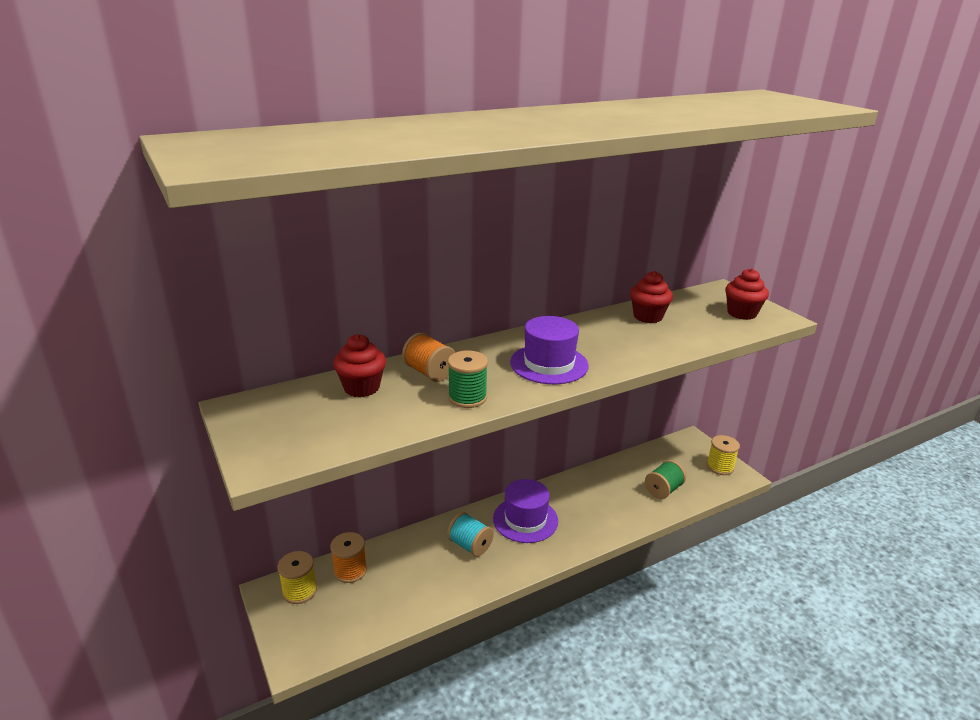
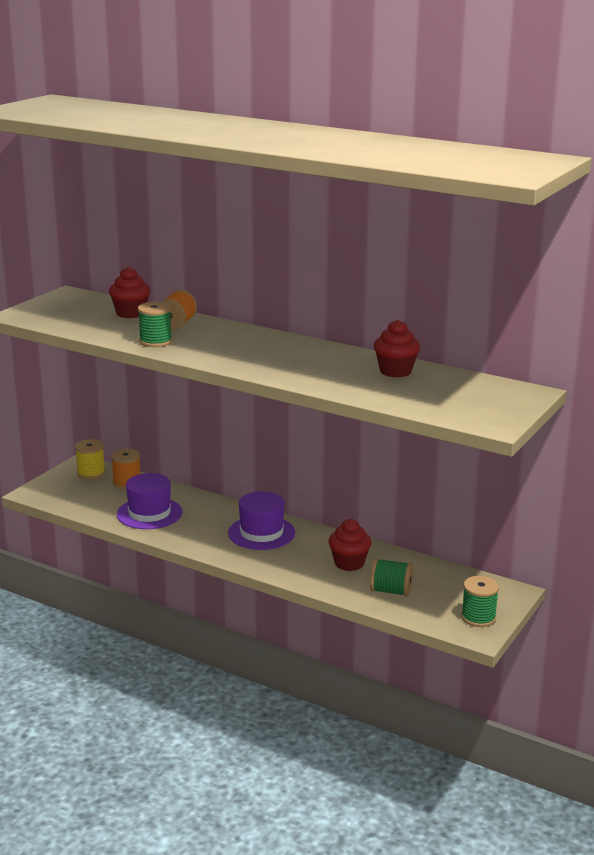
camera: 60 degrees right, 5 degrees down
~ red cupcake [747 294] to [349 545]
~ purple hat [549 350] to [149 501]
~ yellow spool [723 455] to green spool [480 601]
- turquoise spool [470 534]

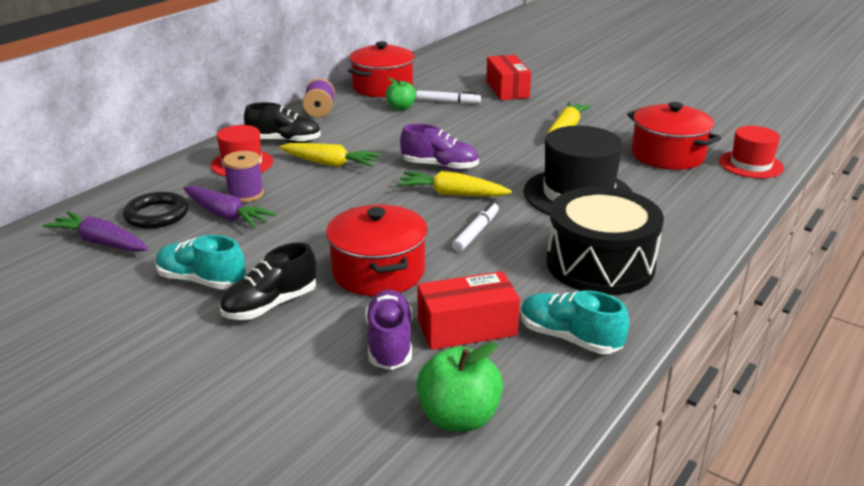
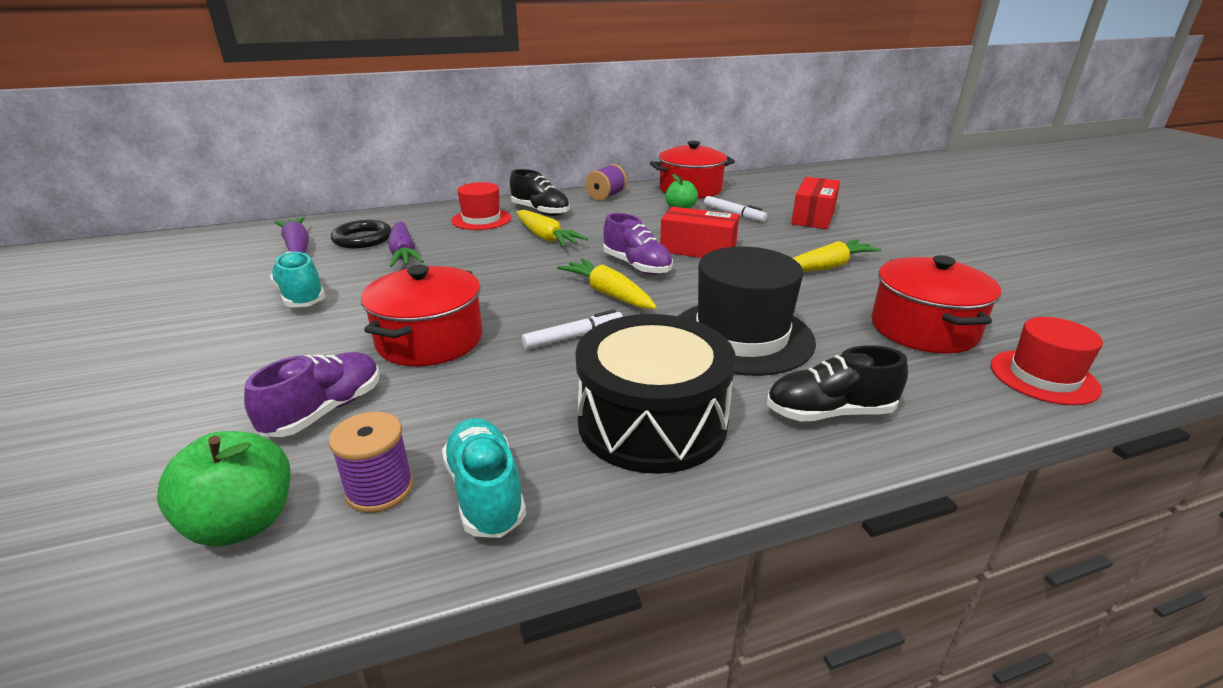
camera: 35 degrees right, 0 degrees up
~ purple spool [243 176] to [371 462]
~ black shoe [268 281] to [837 383]
~ red box [468 310] to [699 232]

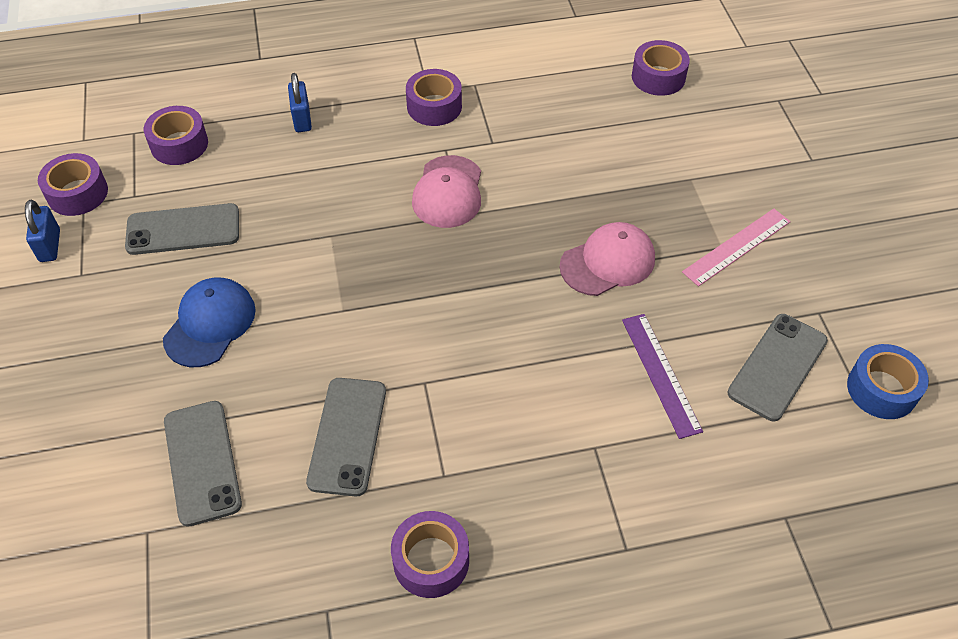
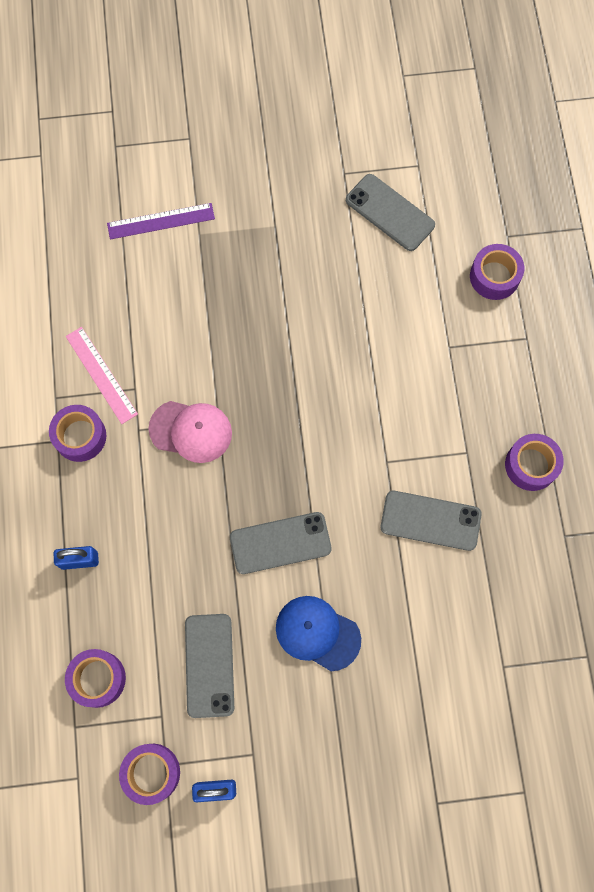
camera: 85 degrees left, 20 degrees up
~ purple tape [661 68] to [497 272]
~ pink ruler [736 247] to [102 375]
- pink cap [607 259]
~ purple ruler [662 376] to [161 221]
- blue tape [888 381]
~ grey phone [203 464] to [281 543]

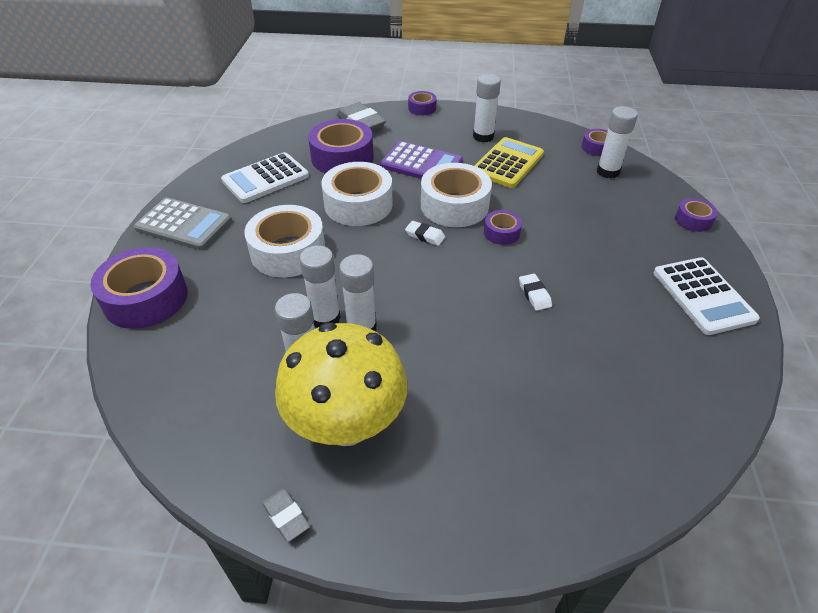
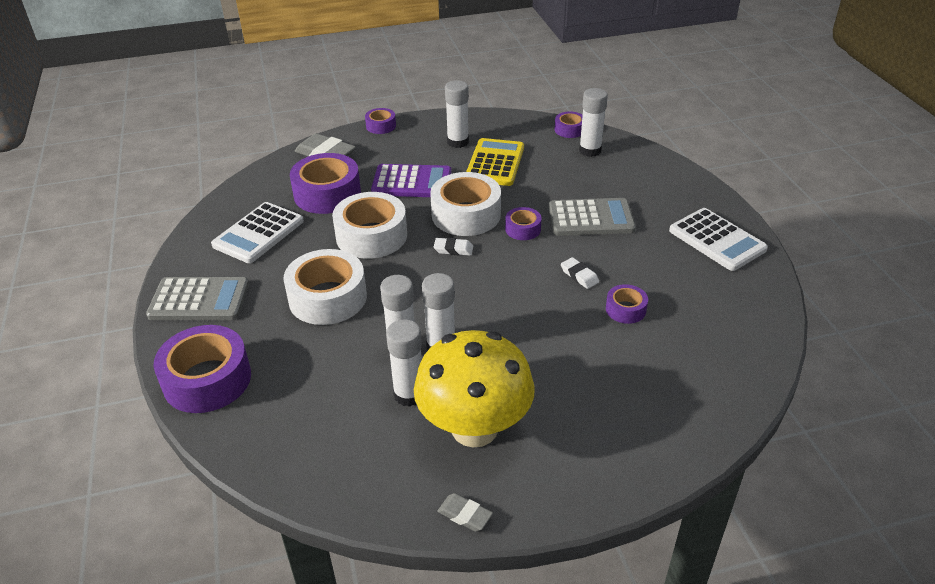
camera: 20 degrees left, 5 degrees down
~ purple tape [696 215] to [627 304]
+ grey calculator [592 217]

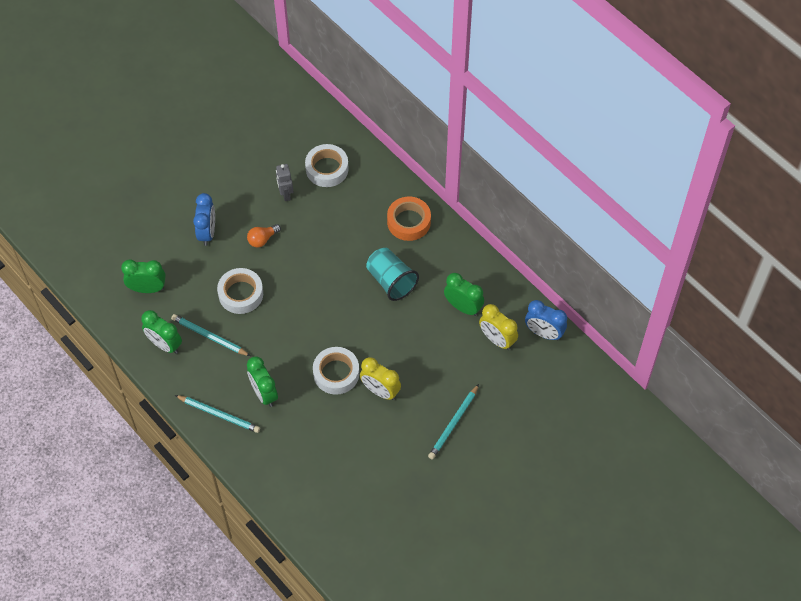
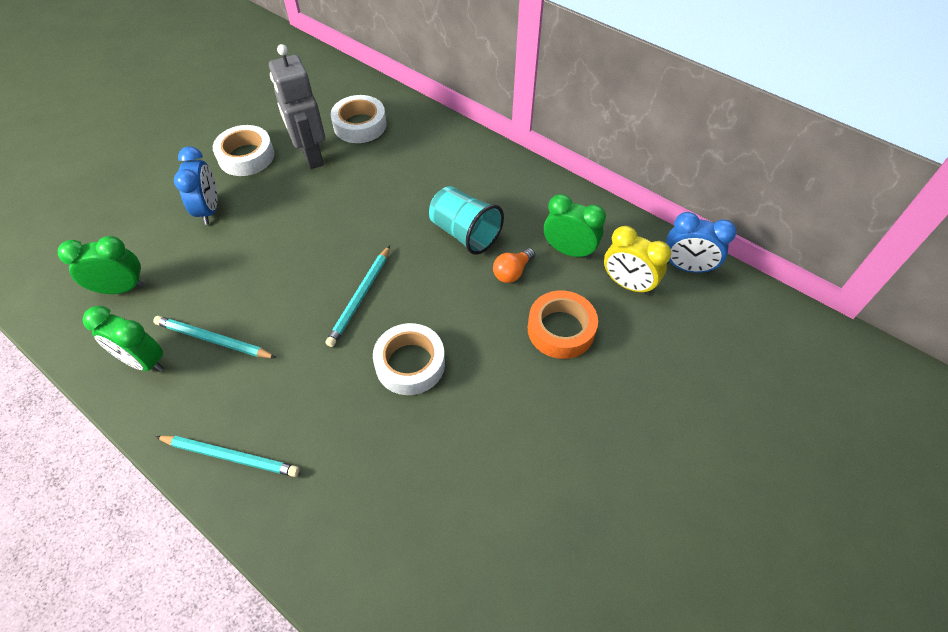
camera: 10 degrees left, 5 degrees down
~ grey robot [284 182] = [297 106] x1.81
~ orange tape [409 219] to [563 325]
~ orange light bulb [264 235] to [514 265]
~ white tape [240 291] to [243 150]
- green clock [262 381]
- yellow clock [380 378]
~ turquoise pencil [453 421] to [357 296]

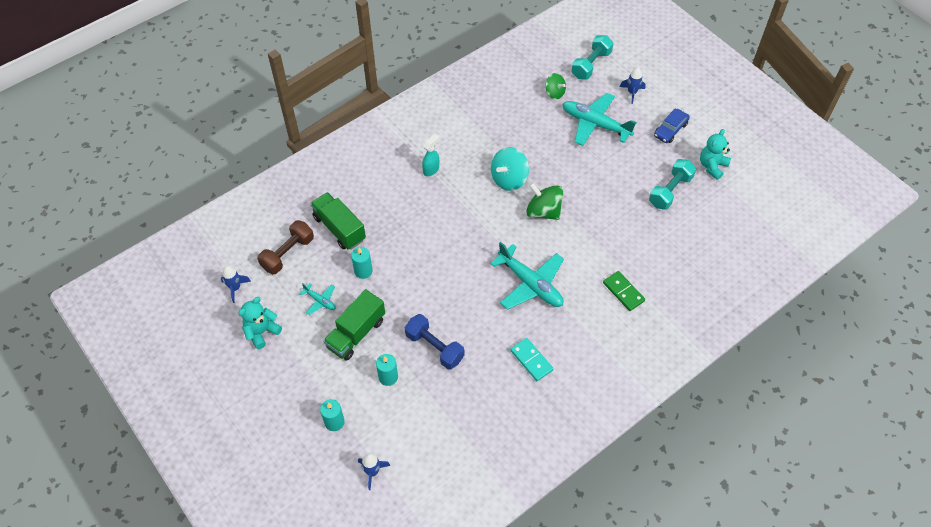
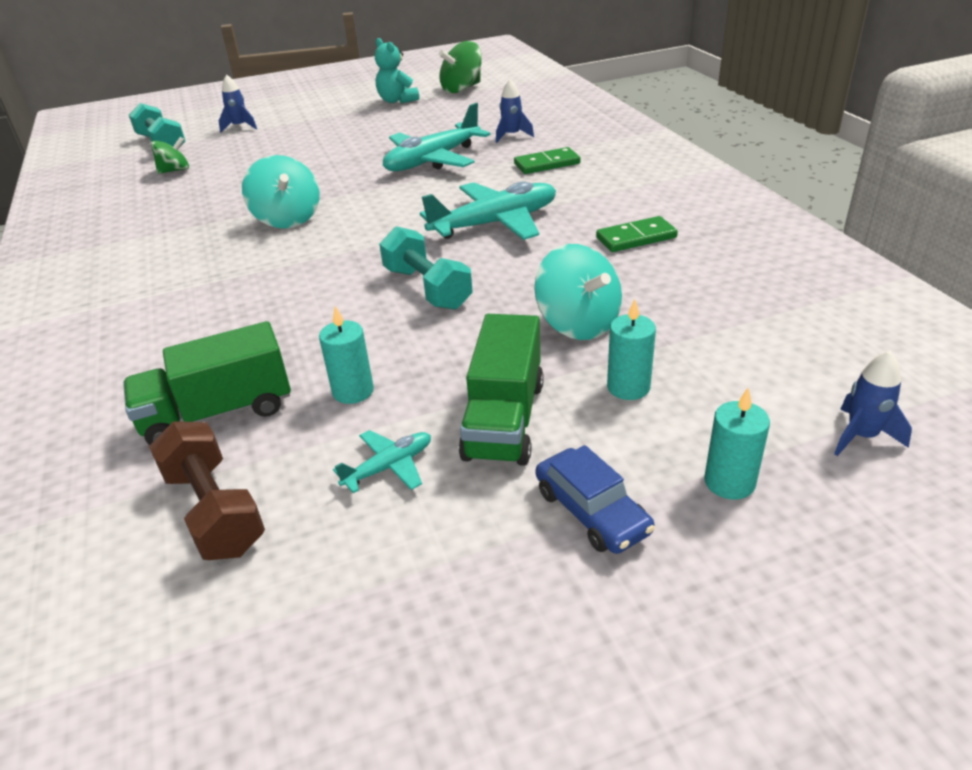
camera: 70 degrees left, 20 degrees down
~ turquoise plane [600 119] to [437 137]
~ blue car [672 126] to [595 499]
- turquoise spray bottle [430 155]
~ turquoise dumbbell [672 184] to [426 268]
~ green spinning top [545 201] to [460 67]
~ blue rocket [236 284] to [515 111]
~ green truck [354 325] = [501 390] 45 degrees clockwise
- turquoise teddy bear [260 323]
~ blue dumbbell [434 341] to turquoise spinning top [578 292]
~ turquoise domino [531 359] to green domino [637 234]

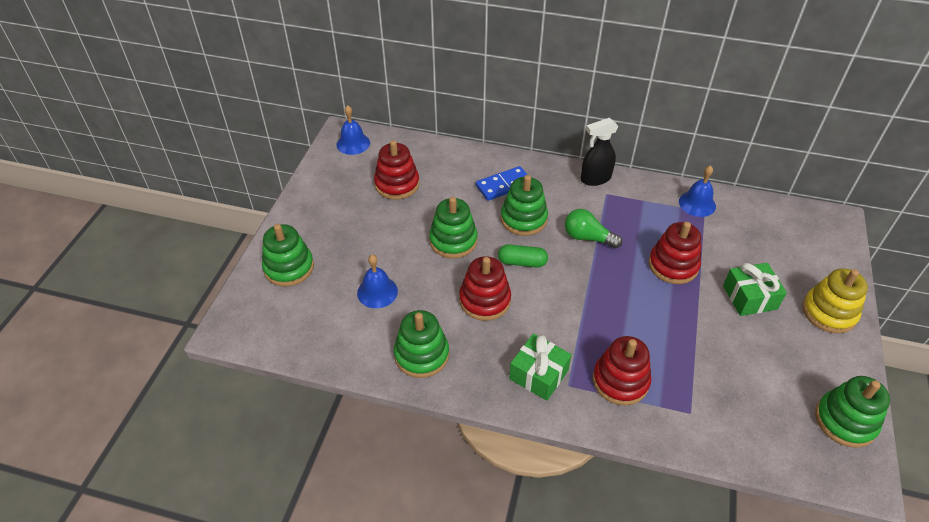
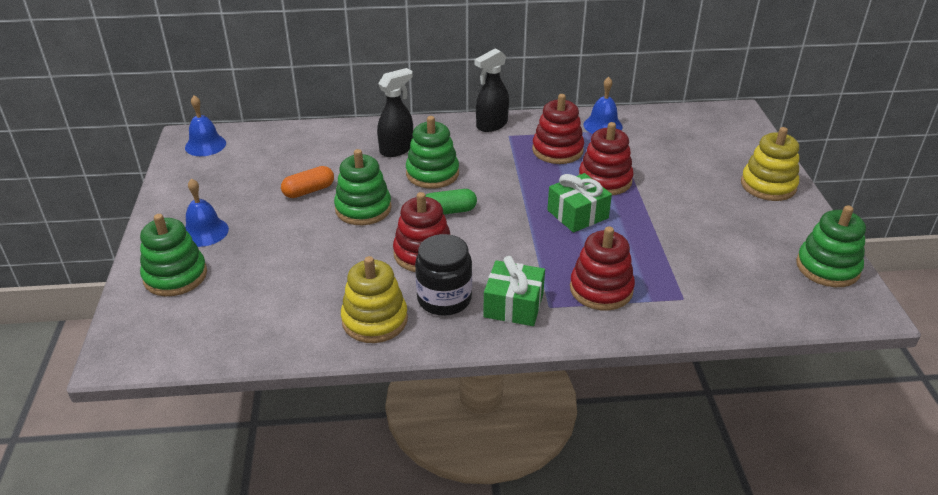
camera: 20 degrees left, 10 degrees down
~ red stacking toy [396 170] to [558 129]
~ blue domino [502 183] to black spray bottle [395 112]
- green light bulb [593 229]
~ blue bell [377 281] to [207 212]
~ green gift [755 289] to [579 202]
~ green stacking toy [421 344] to yellow stacking toy [374 299]
+ orange capsule [307 182]
+ black jar [443 275]

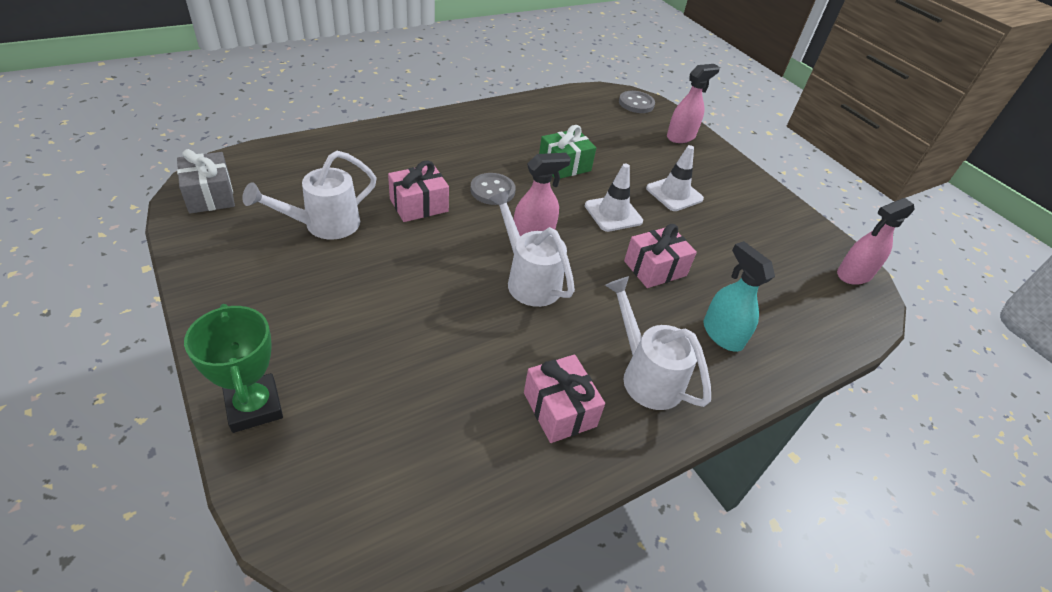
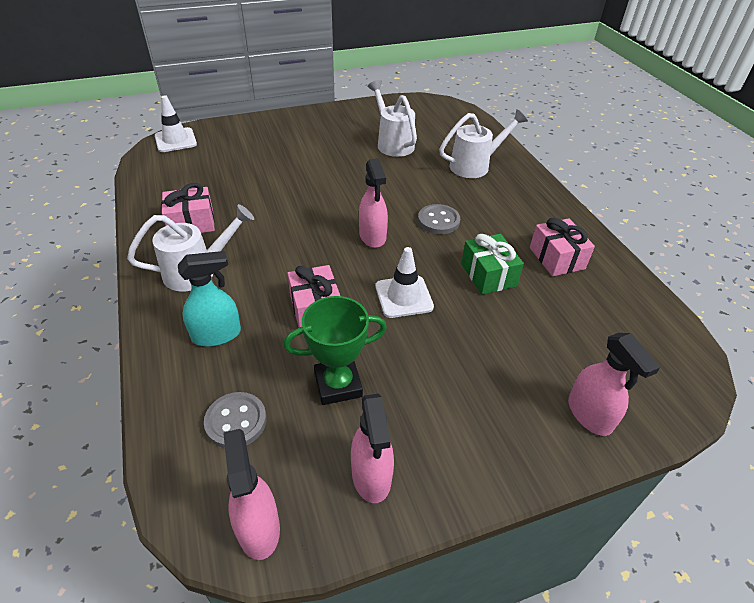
camera: 105 degrees right, 0 degrees up
~ grey button [637 102] to [235 420]
~ white traffic cone [675 178] to [176 123]
- grey gift [206 181]
~ pink gift [418 191] to [562 247]
~ white watering can [532 248] to [483 143]
~ green trophy [233 368] to [335 350]
+ pink spray bottle [372 448]

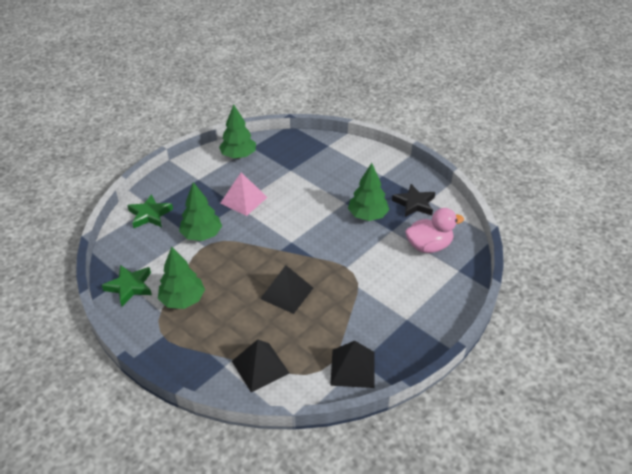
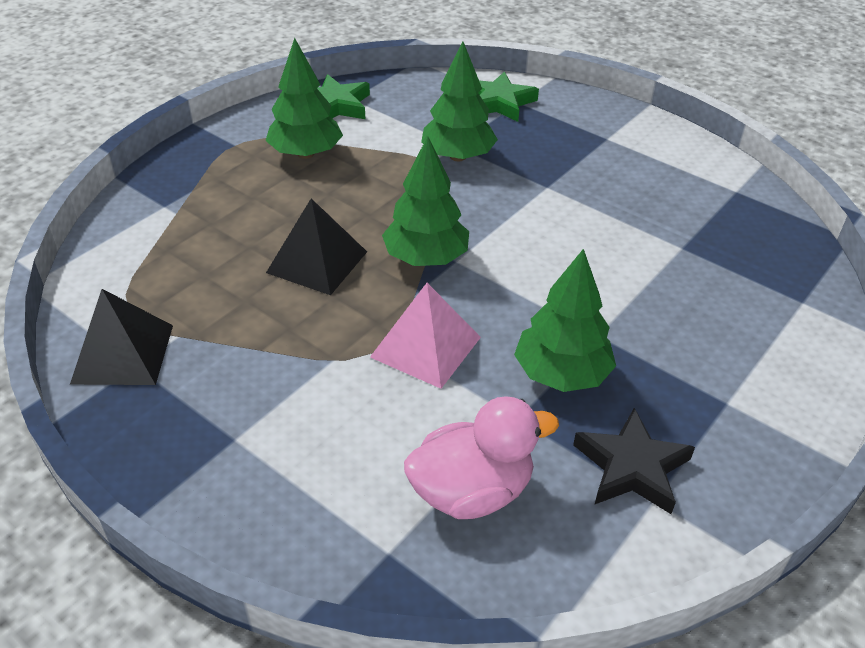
camera: 85 degrees right, 0 degrees up
~ green tree [237 131] to [425 201]
~ pink pyramid [243 194] to [425 336]
~ pink duck [434 230] = [481 457] 90 degrees counterclockwise
- black pyramid [261 366]

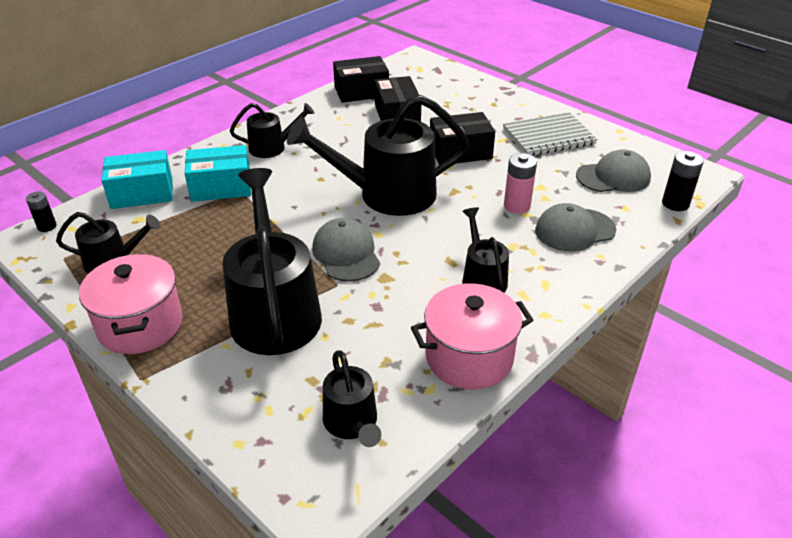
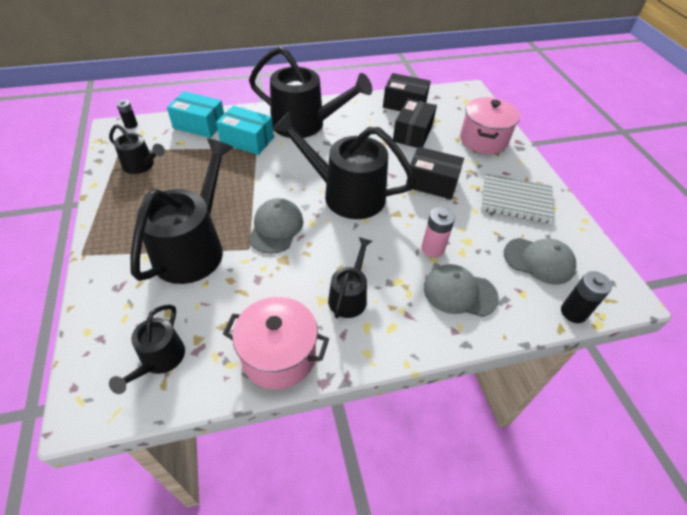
camera: 30 degrees right, 10 degrees up
~ black watering can [272 130] = [310 92] x1.91
~ pink pot [131 303] to [490 125]

